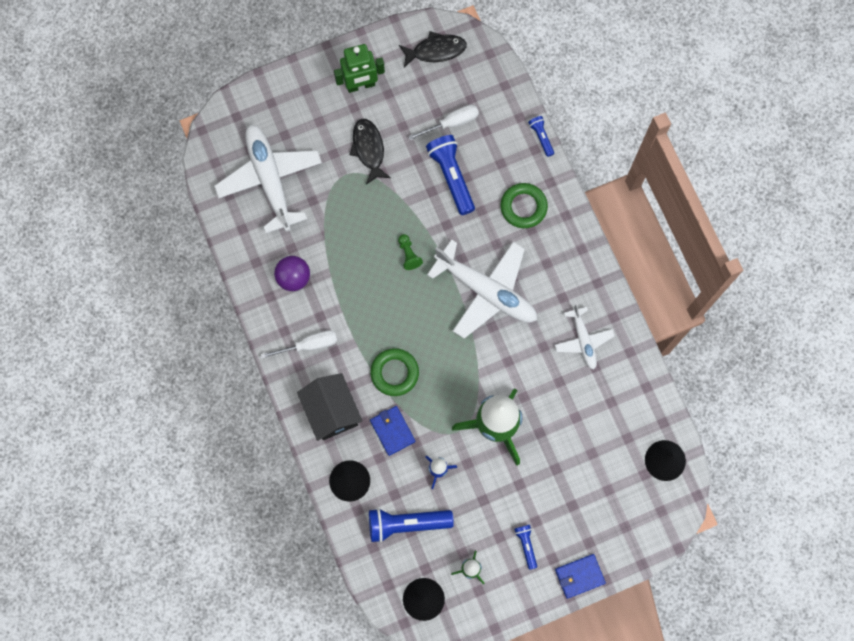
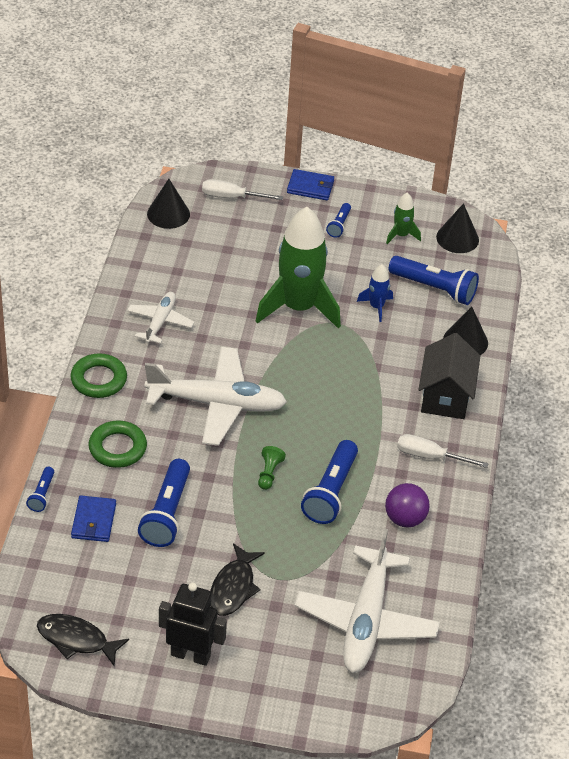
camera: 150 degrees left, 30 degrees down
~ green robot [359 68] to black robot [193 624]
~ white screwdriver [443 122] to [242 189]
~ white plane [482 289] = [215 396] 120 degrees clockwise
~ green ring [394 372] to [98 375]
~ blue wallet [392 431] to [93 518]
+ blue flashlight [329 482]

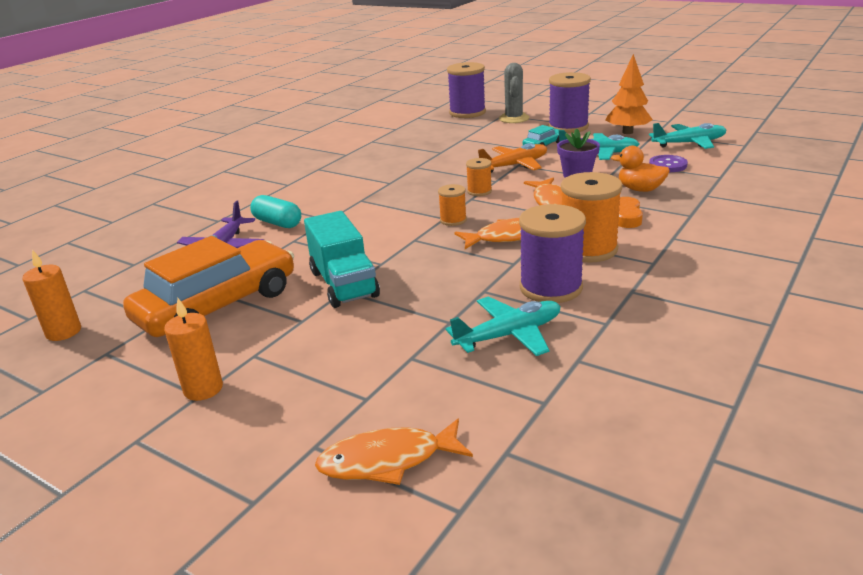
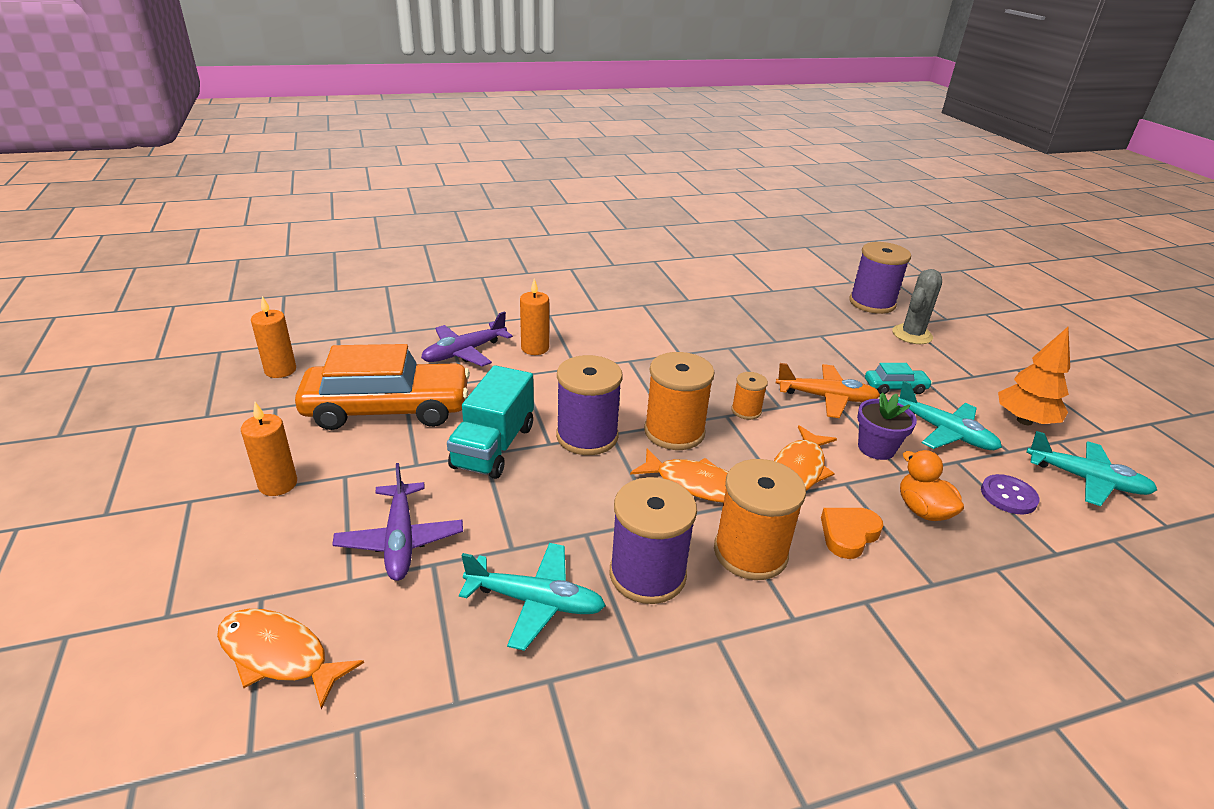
camera: 35 degrees right, 5 degrees up
~ purple spool [569 102] to [589 405]
~ orange spool [452 205] = [679 401] x1.93
~ turquoise capsule [275 211] to orange candle [534 316]
+ purple plane [397 522]

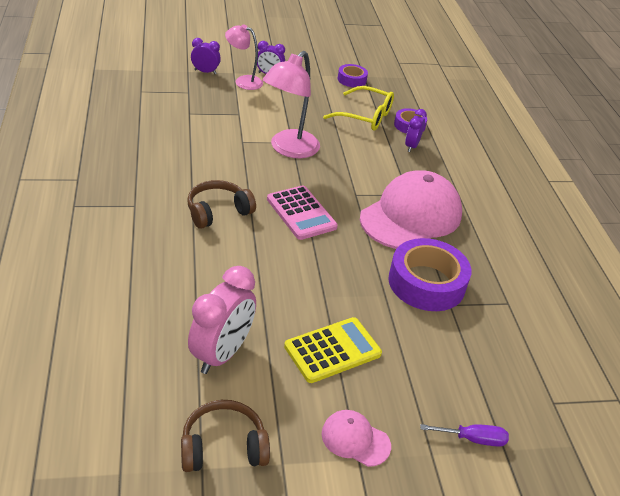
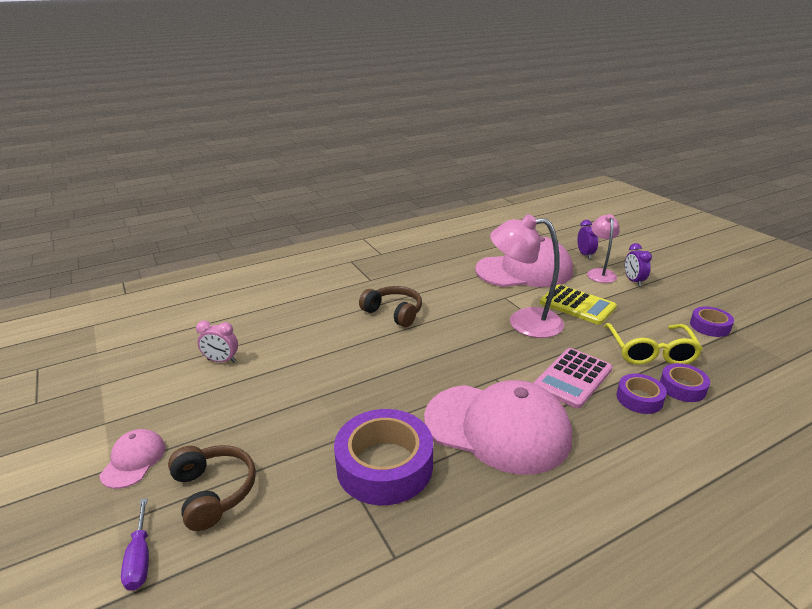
camera: 75 degrees right, 10 degrees down
~ purple clock [416 130] to purple tape [641 394]
~ pink calculator [302 212] to [573 378]
~ pink clock [222 320] = [217 341] x0.55
~ yellow calculator [333 350] to [578 304]
~ brown headphones [225 436] to [212 488]
+ pink cap [524 261]

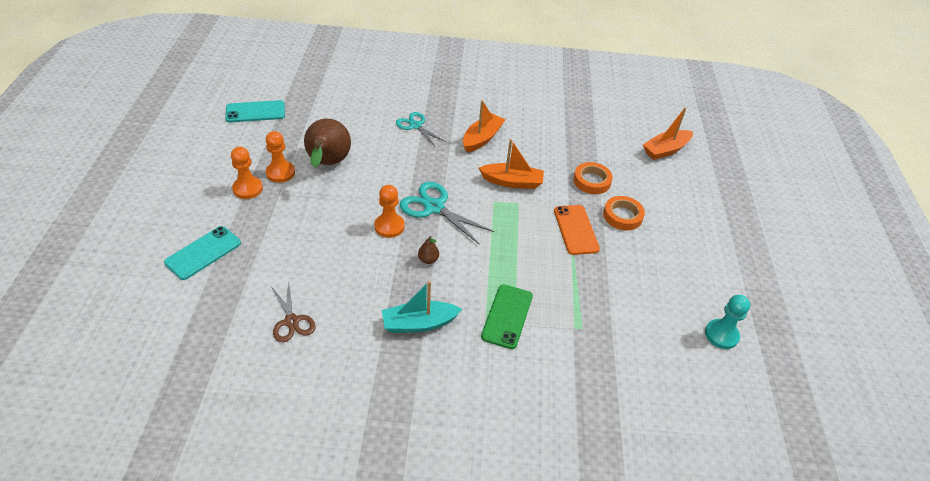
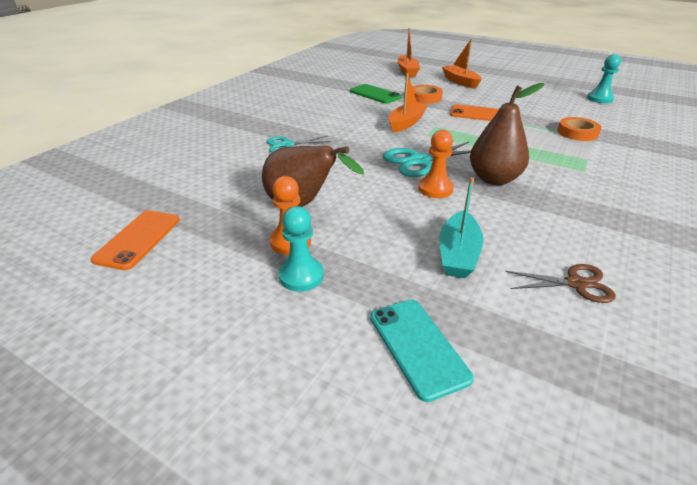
camera: 60 degrees left, 10 degrees down
~ turquoise phone [255 111] to orange phone [135 240]
~ orange boat [484 126] to [462 64]
~ orange pawn [247 173] to turquoise pawn [301 249]
~ orange tape [624 213] to [579 129]
~ brown pear [428 250] = [507 134] x2.43
~ turquoise boat [422 307] to [461 227]
~ green phone [507 316] to [376 94]

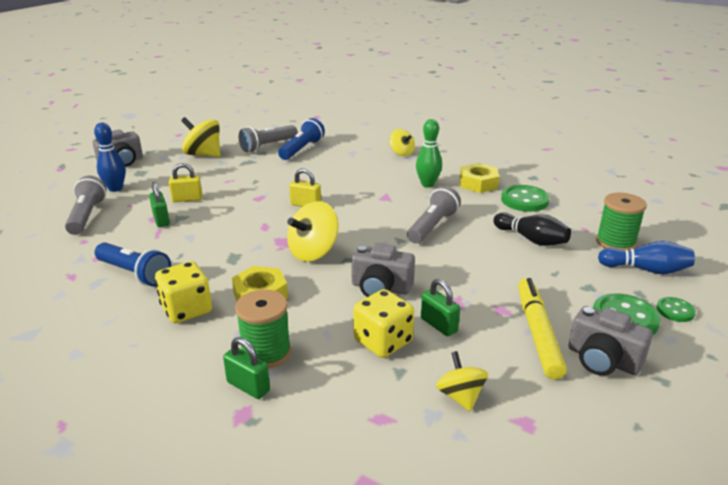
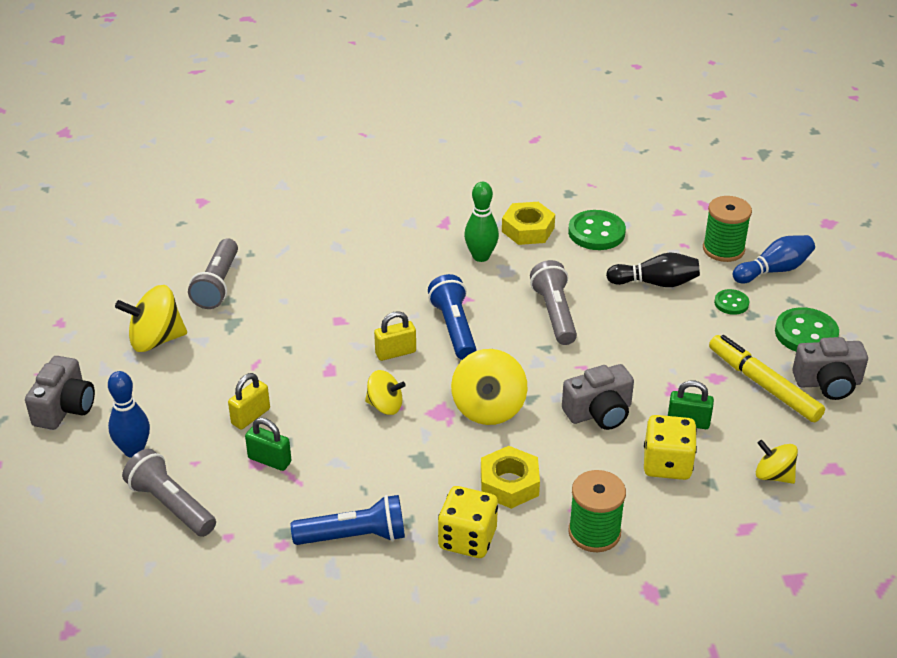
camera: 40 degrees left, 10 degrees up
~ blue flashlight [301 139] to [452 317]
~ yellow spinning top [402 142] to [385 392]
~ green button [676 309] to [731 302]
- green padlock [246 368]

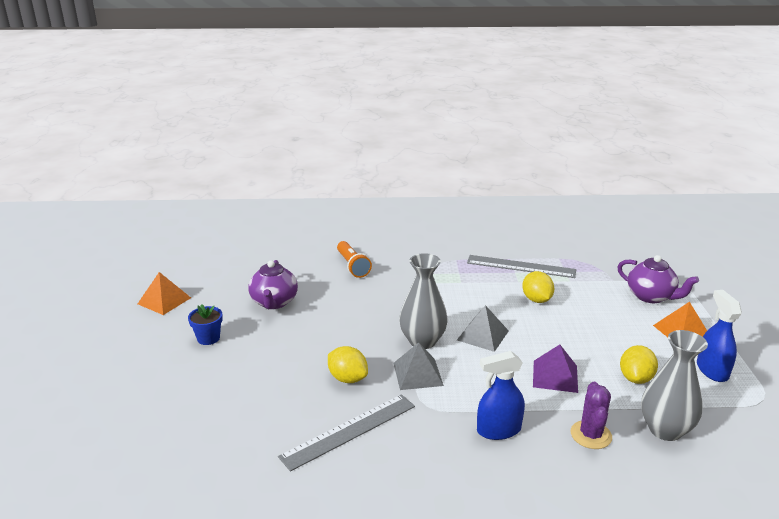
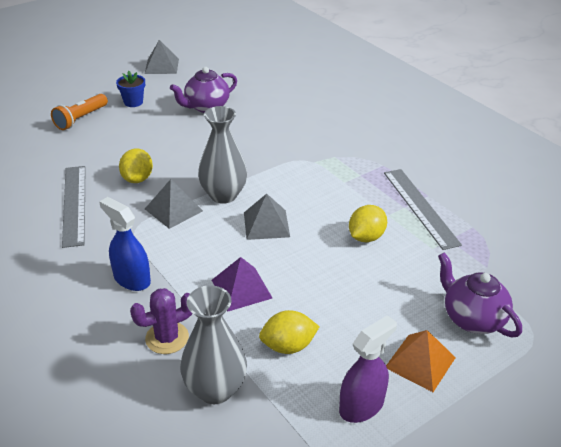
camera: 55 degrees right, 10 degrees up
~ orange flashlight [354 259] to [79 112]
~ purple teapot [658 279] = [480 294] 135 degrees clockwise
~ orange pyramid [164 293] to grey pyramid [162 57]
~ blue spray bottle [719 336] to purple spray bottle [368 369]
~ grey ruler [346 433] = [74 207] 60 degrees clockwise

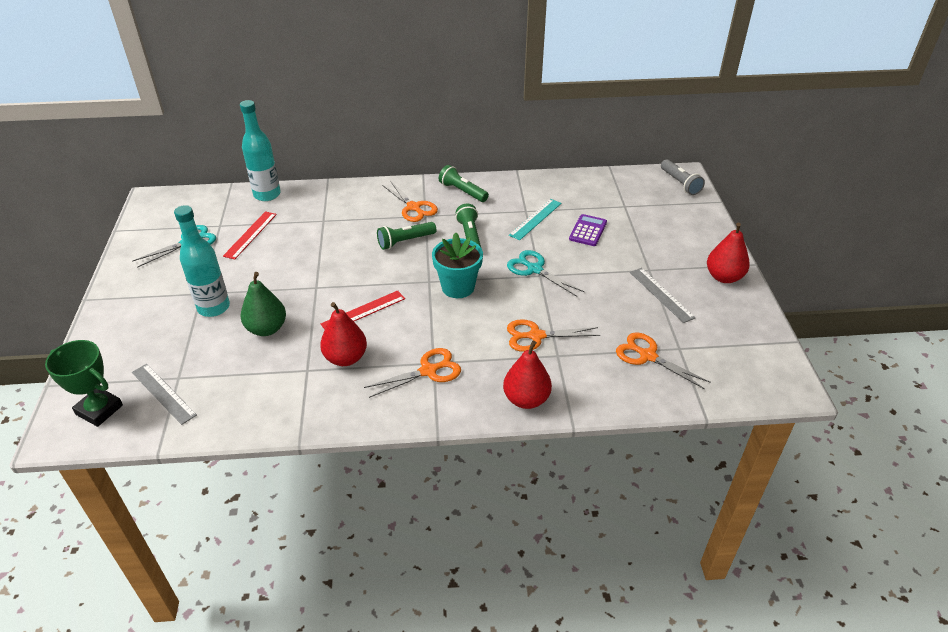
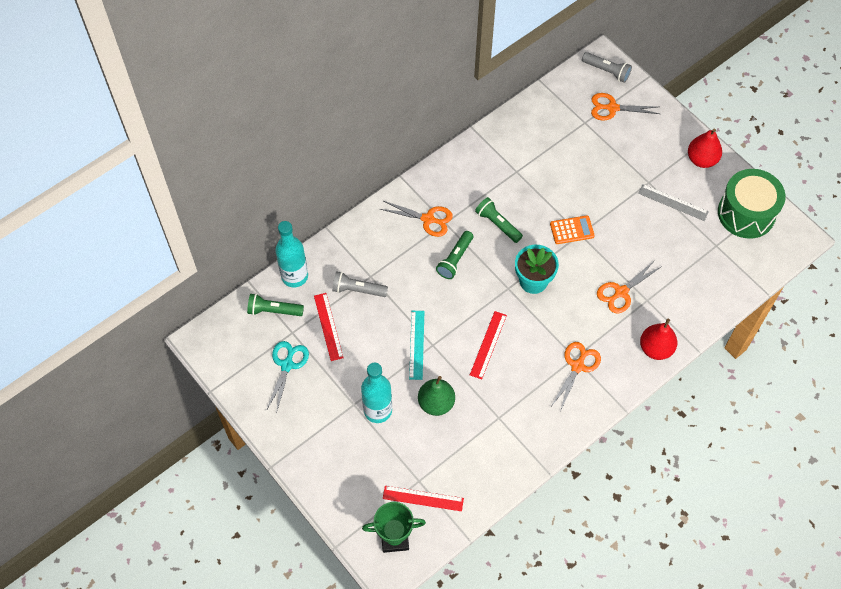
camera: 35 degrees left, 20 degrees up
~ green flashlight [464 183] to [275 305]
~ turquoise ruler [535 219] to [417 345]
- purple calculator [588 230]
~ turquoise scissors [545 273] to orange calculator [572 229]
- red pear [343 334]
~ orange scissors [663 360] to [625 107]
~ grey ruler [164 394] to red ruler [423 498]
+ green drum [752 204]
+ grey flashlight [360 284]

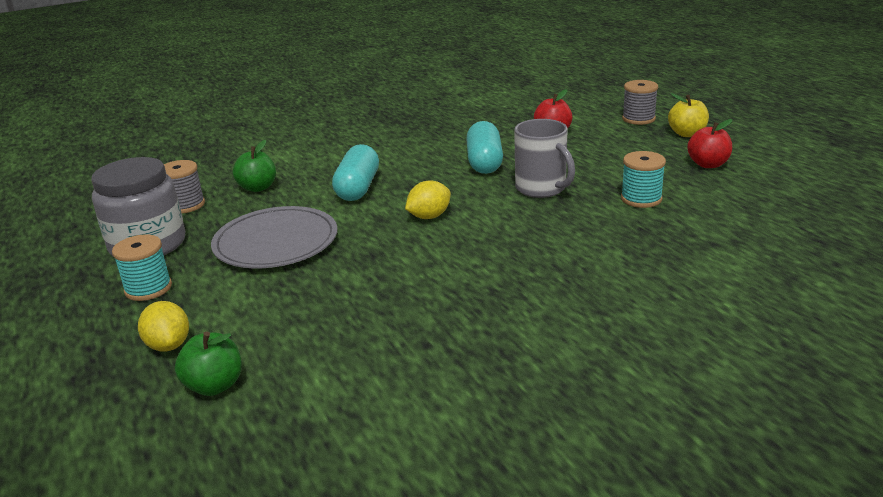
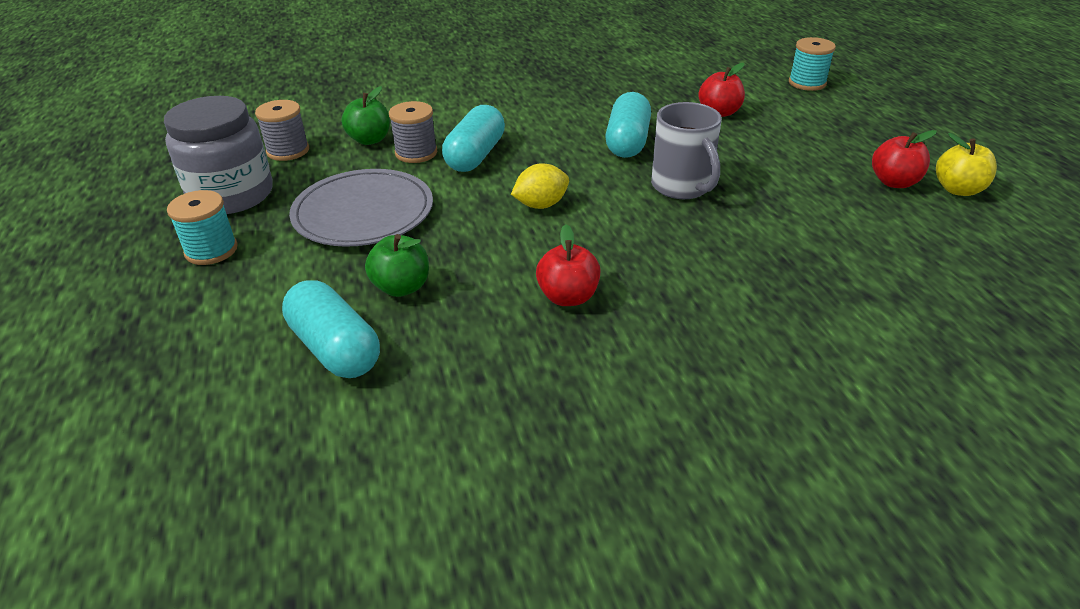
camera: 10 degrees right, 10 degrees up
~ grey spool [640 102] to [413 132]
~ yellow apple [688 115] to [966 164]
~ turquoise spool [643 179] to [812 64]
- yellow lemon [163 326]
~ green apple [208 363] to [397 265]
+ red apple [568 265]
+ turquoise capsule [331 329]

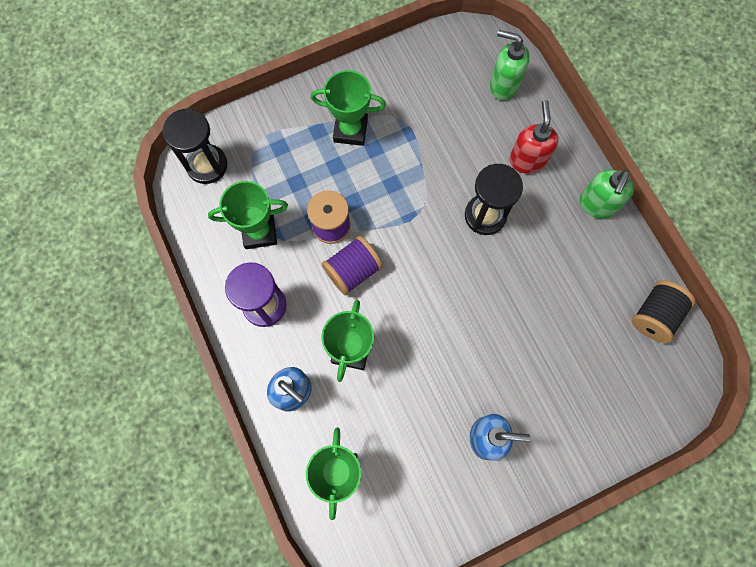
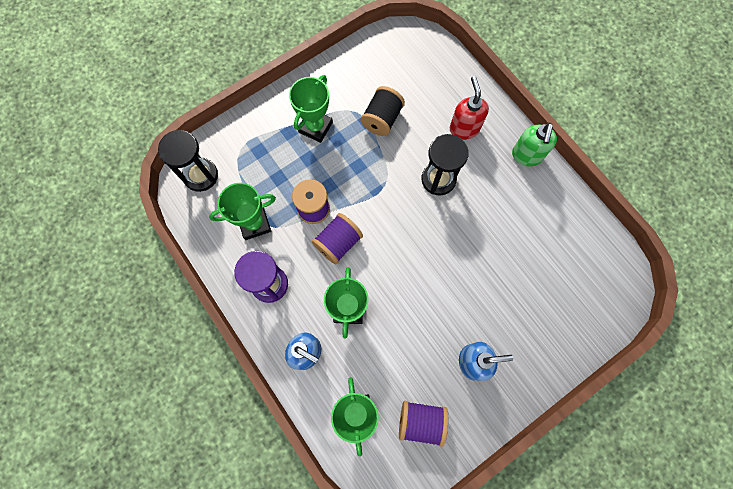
camera: 10 degrees left, 0 degrees up
- green soap dispenser [509 65]
~ green trophy [348 108] = [311 109] 60 degrees counterclockwise
~ black spool [663 311] to [382 111]
+ purple spool [423 424]

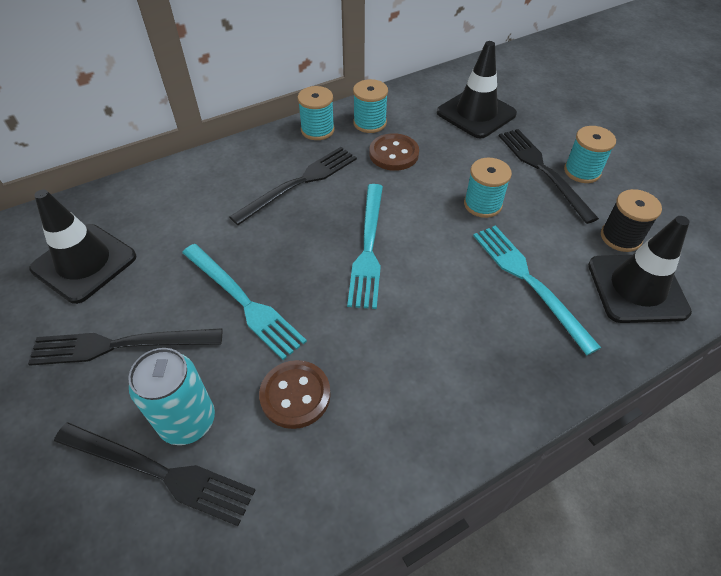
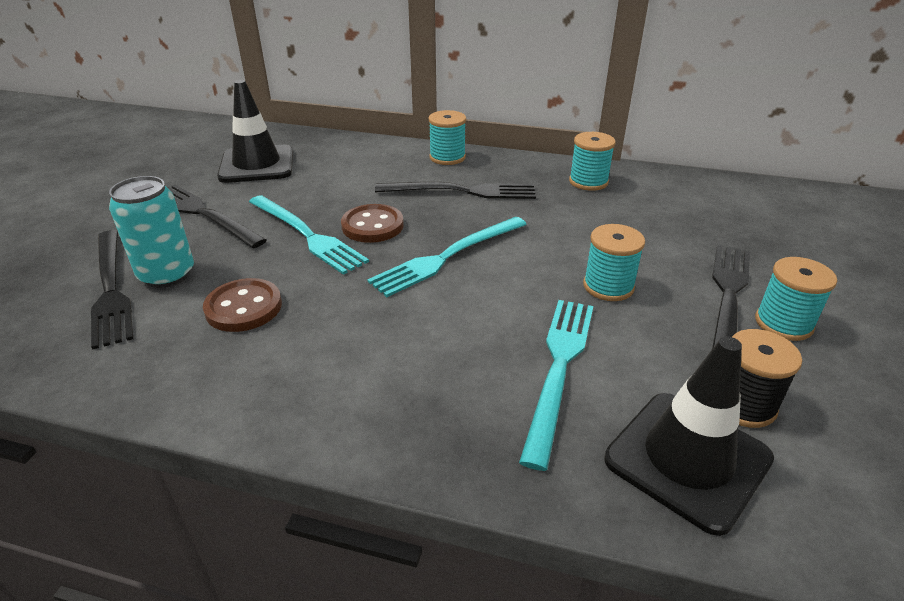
camera: 45 degrees right, 15 degrees down
- black traffic cone [477 89]
~ turquoise spool [316 113] to [447 137]
~ brown button [394 152] to [372 223]
~ turquoise fork [244 302] = [309 235] 45 degrees counterclockwise

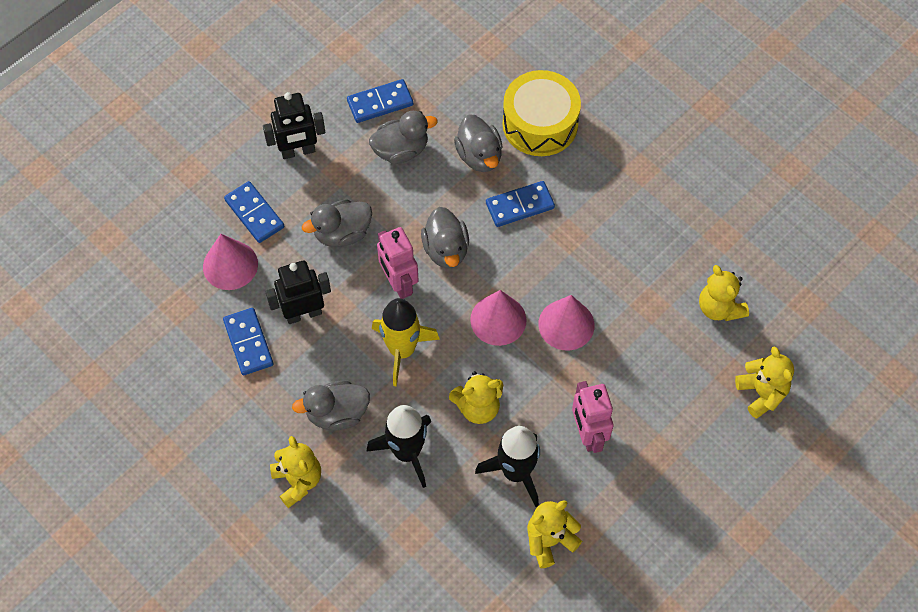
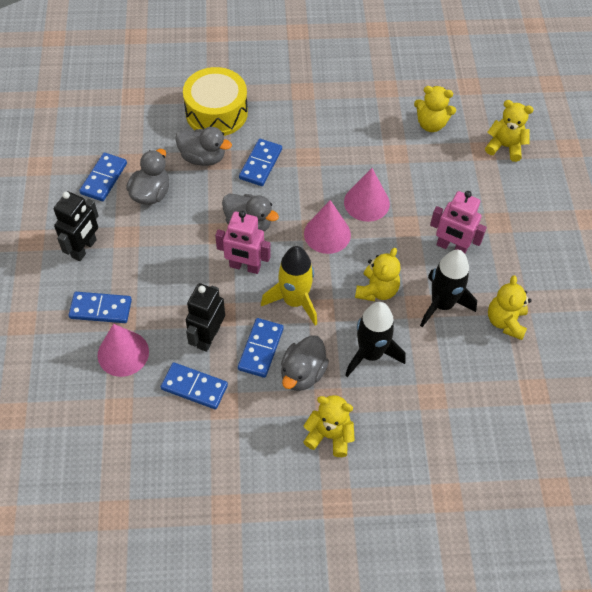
camera: 50 degrees left, 5 degrees down
- grey duck [337 223]
+ blue domino [261 348]

